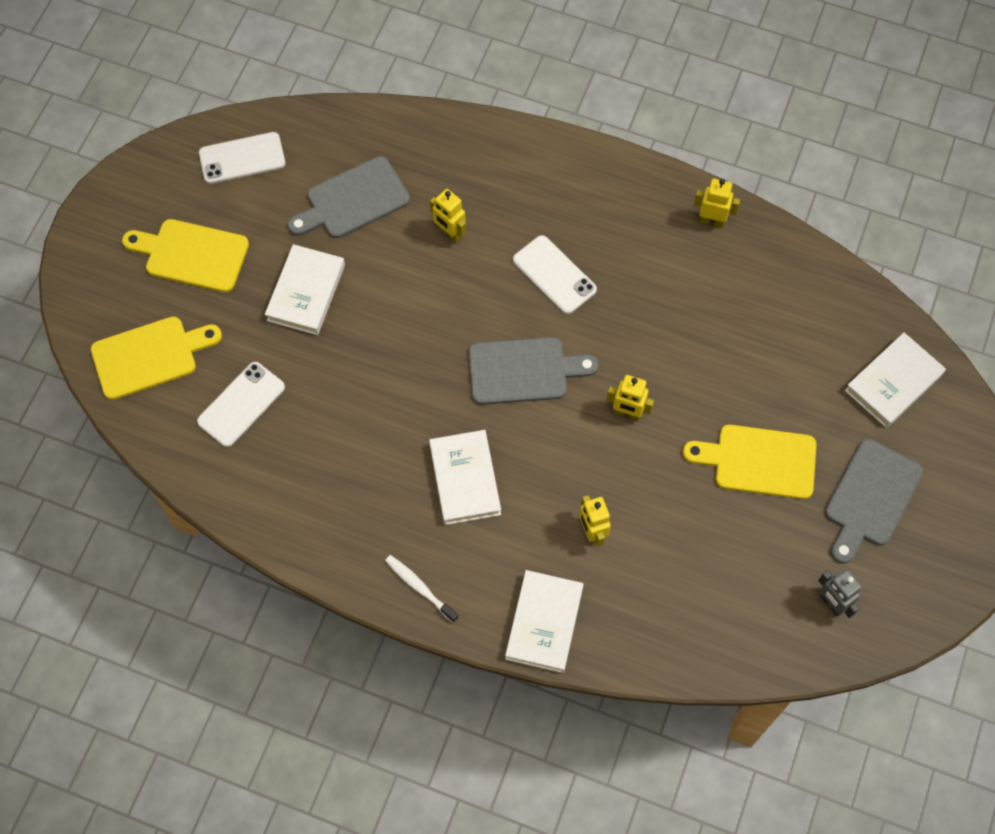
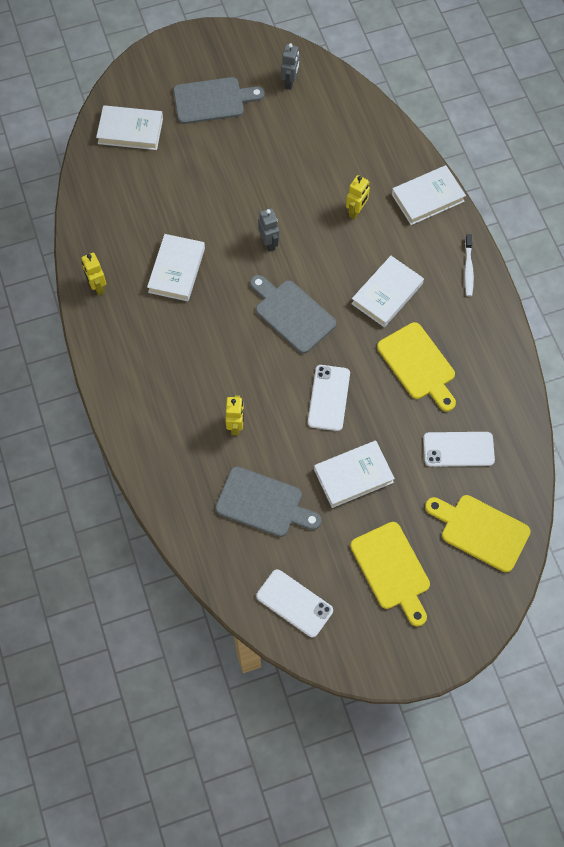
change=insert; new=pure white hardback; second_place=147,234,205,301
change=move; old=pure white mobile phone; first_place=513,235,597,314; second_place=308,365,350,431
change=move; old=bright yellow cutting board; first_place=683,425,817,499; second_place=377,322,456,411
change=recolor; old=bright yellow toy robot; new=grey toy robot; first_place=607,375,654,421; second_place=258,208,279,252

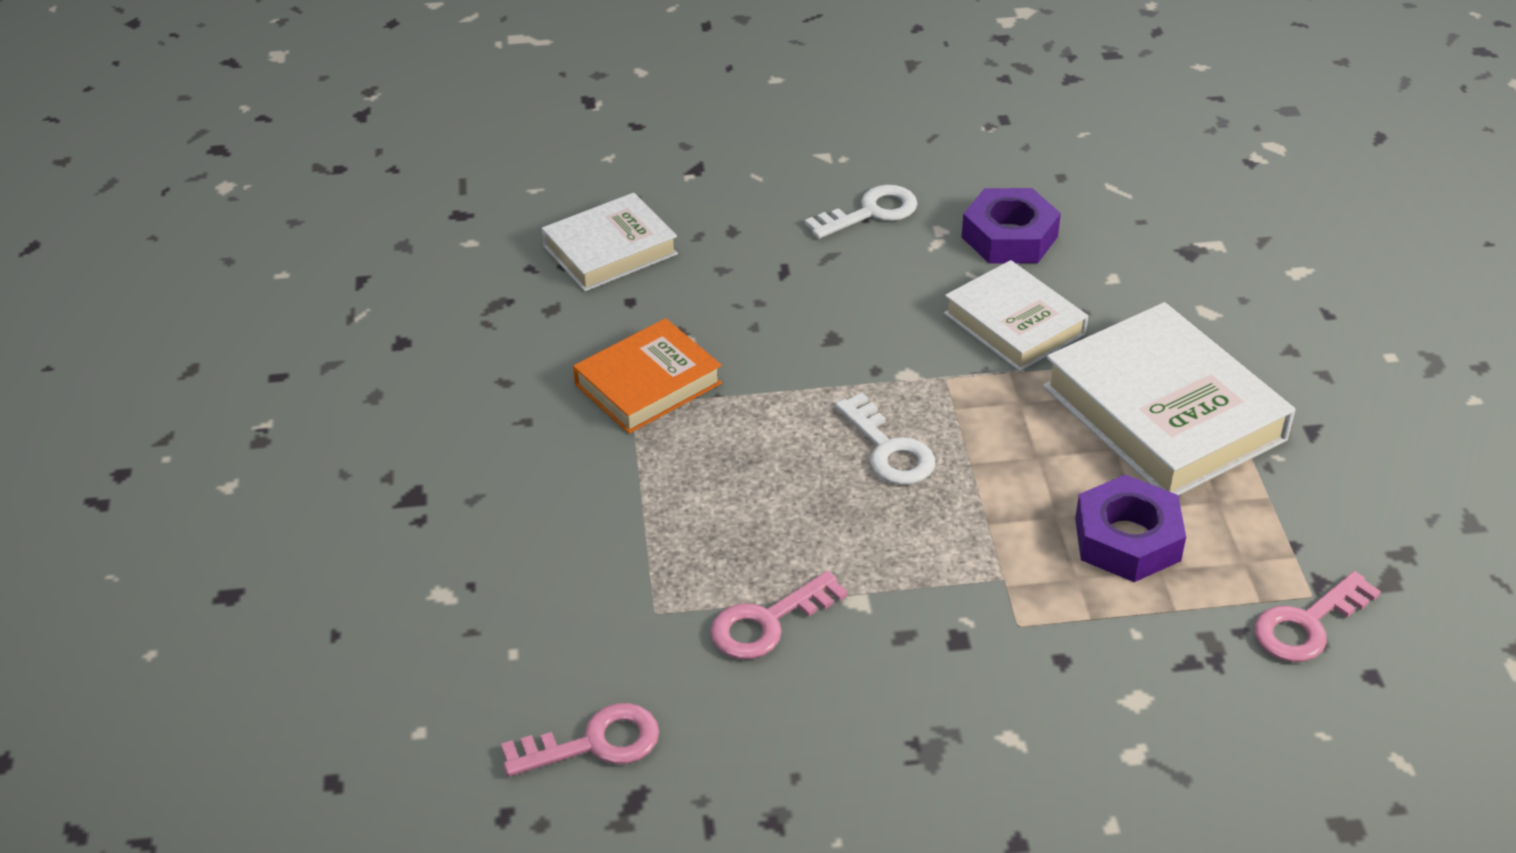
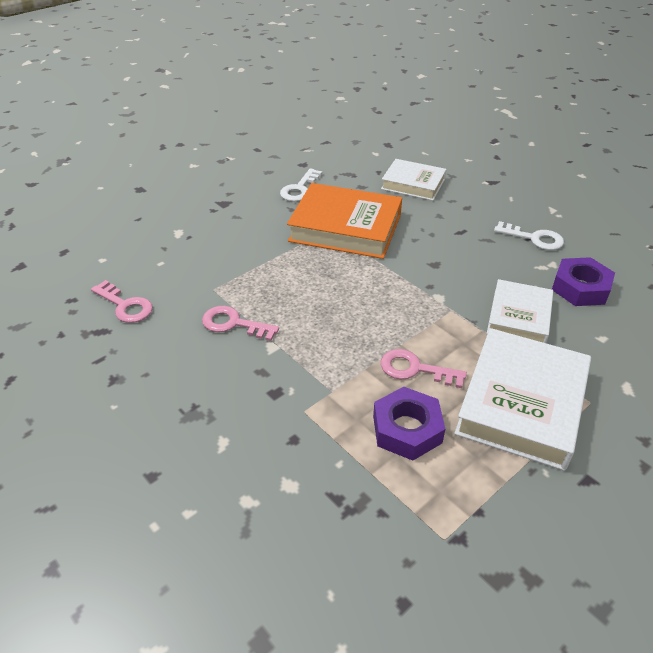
change=move; old=pure white key; first_place=835,393,935,485; second_place=280,168,322,201
change=move; old=rosy key; first_place=1254,571,1381,662; second_place=381,349,467,388
change=resize; old=orange-coloured hardback; first_place=573,318,722,434; second_place=287,183,402,259; factor=1.64

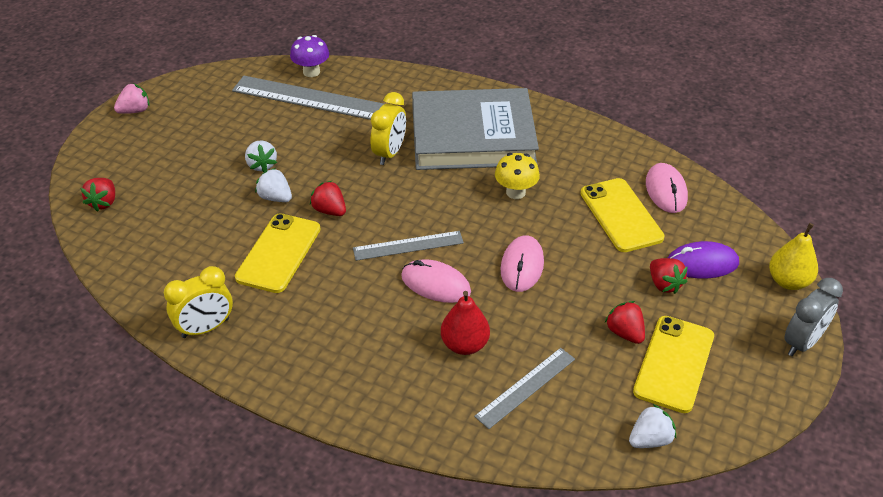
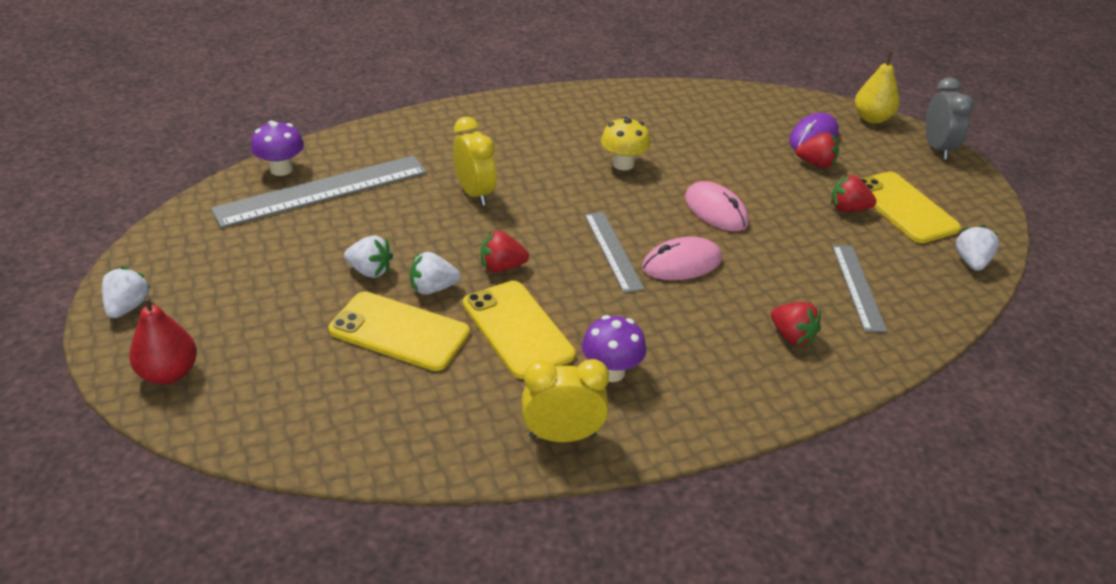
change=delete; old=grey hardback; first_place=412,88,539,170
change=delete; old=rosy computer mouse; first_place=646,163,688,213
change=insert; new=violet mushroom; second_place=582,315,646,382
change=move; old=scarlet toy strawberry; first_place=80,178,115,212; second_place=771,302,821,346
change=move; old=scarlet toy pear; first_place=441,291,490,355; second_place=129,295,197,385
change=move; old=bright yellow mobile phone; first_place=580,178,665,252; second_place=328,292,470,371
change=recolor; old=rosy toy strawberry; new=pure white toy strawberry; first_place=114,83,150,114; second_place=102,267,152,318
change=rotate; old=bright yellow clock; first_place=164,266,233,338; second_place=522,359,609,442; degrees=-105
change=rotate; old=grey measuring stick; first_place=353,231,464,261; second_place=585,212,644,293; degrees=-45

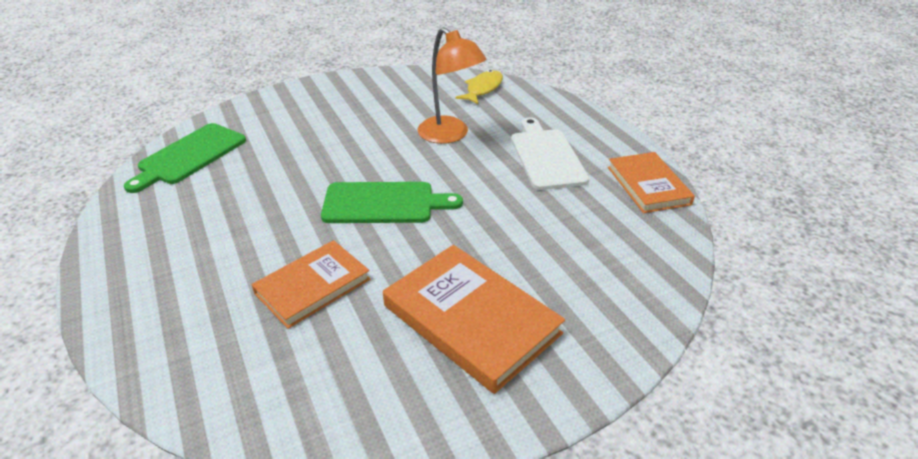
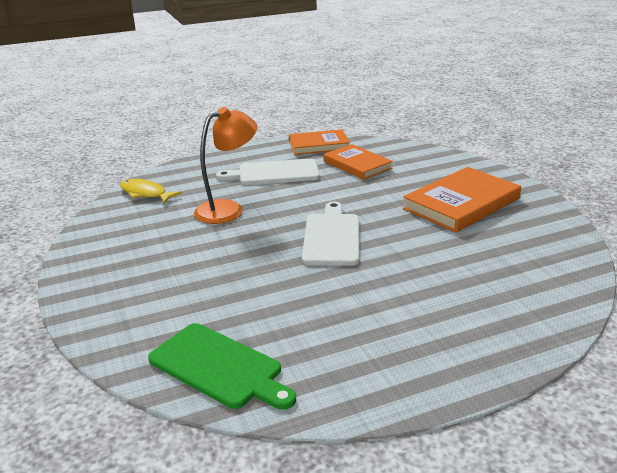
change=move; old=orange-coloured hardback; first_place=252,240,370,329; second_place=323,144,393,180
change=recolor; old=leaf-green cutting board; new=pure white cutting board; first_place=321,182,463,223; second_place=302,202,360,266

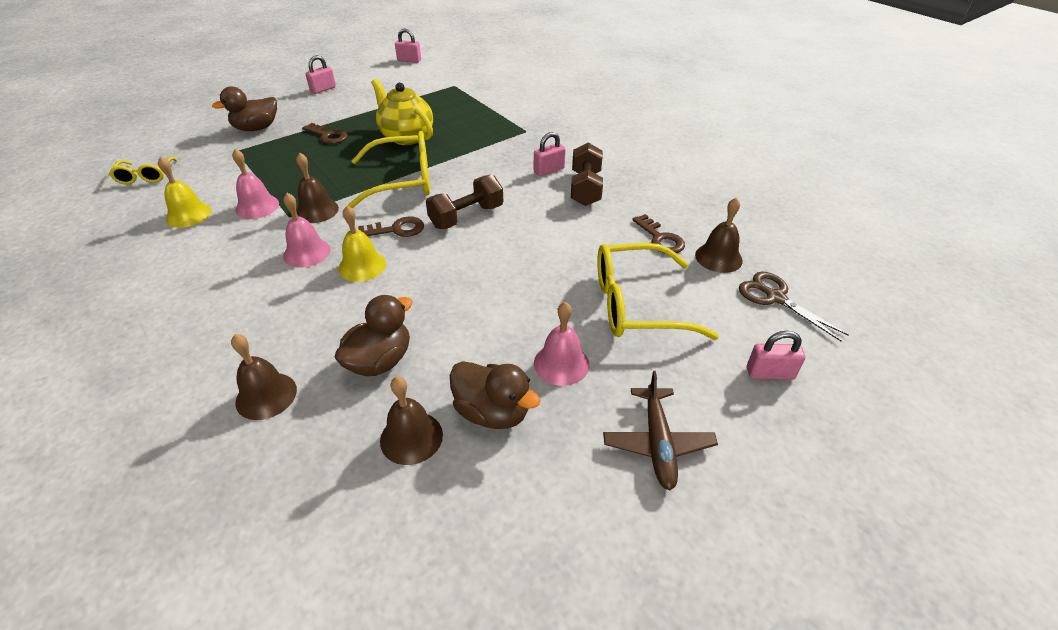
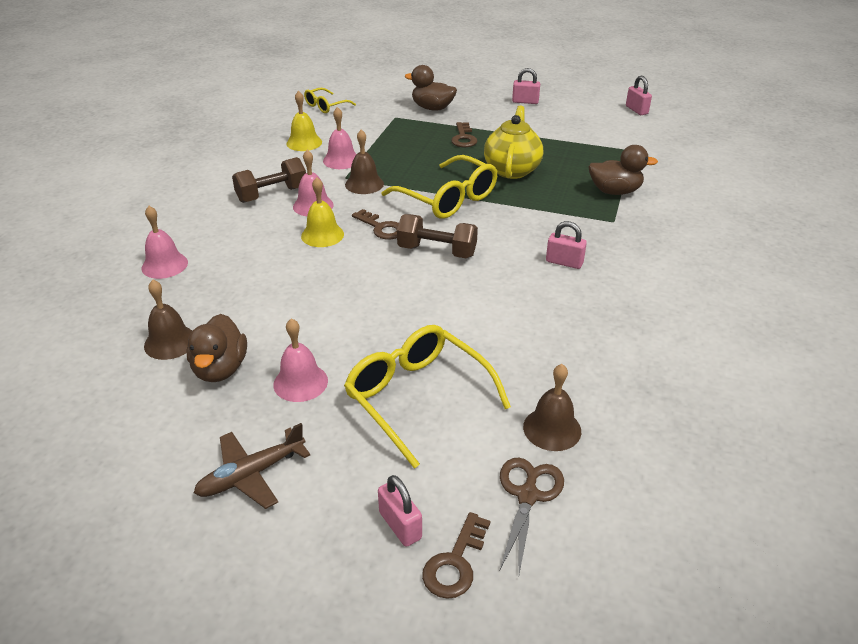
change=move; old=dark brown duck; first_place=334,295,413,376; second_place=589,145,658,195
change=move; old=dark brown free weight; first_place=571,142,603,206; second_place=232,157,306,203
change=move; old=dark brown key; first_place=632,214,685,253; second_place=422,512,490,599
change=recolor; old=dark brown school bell; new=rosy school bell; first_place=231,334,297,420; second_place=141,206,188,279

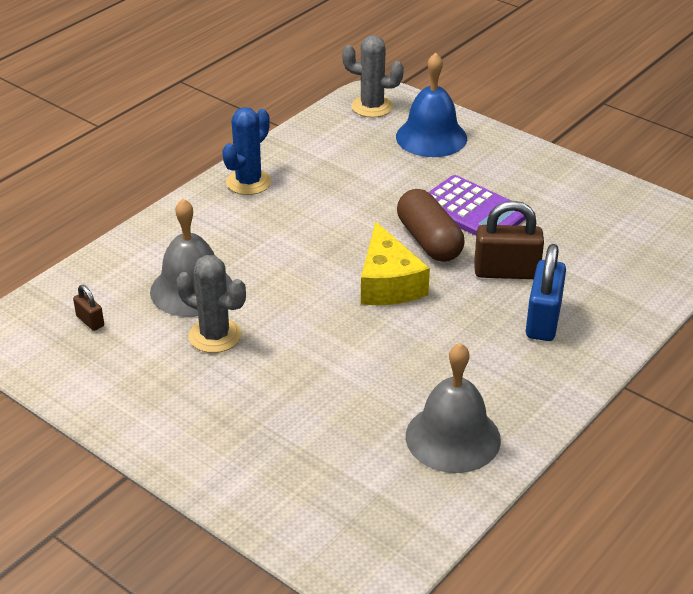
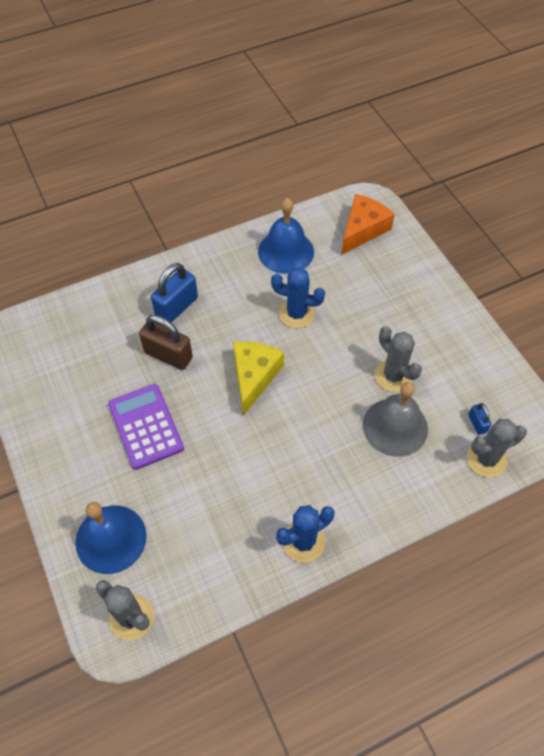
change=delete; old=dark brown pill shape; first_place=397,189,465,262
change=insert; new=royal blue prickly plant; second_place=271,267,325,328
change=insert; new=orange-coloured cheese wedge; second_place=341,194,395,255
change=insert; new=grey prickly plant; second_place=467,419,527,477
change=recolor; old=dark brown small lock; new=royal blue small lock; first_place=73,285,104,331; second_place=468,403,492,435
change=recolor; old=grey school bell; new=royal blue school bell; first_place=406,343,501,473; second_place=258,198,314,274

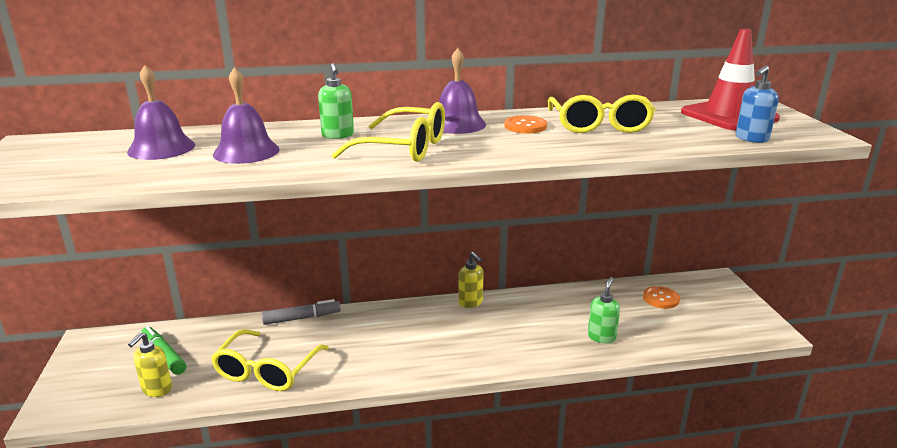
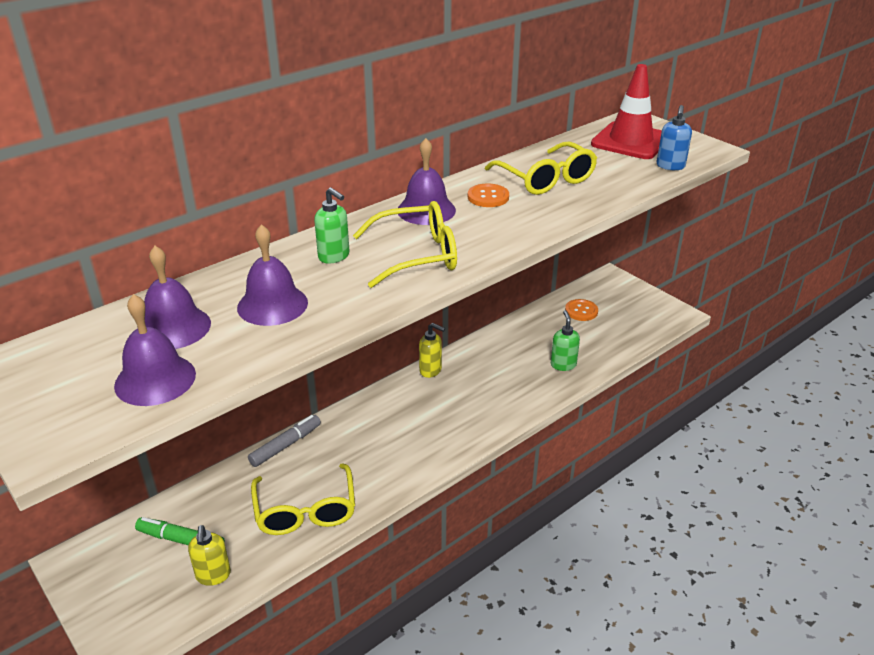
change=insert; new=violet school bell; second_place=114,294,196,406

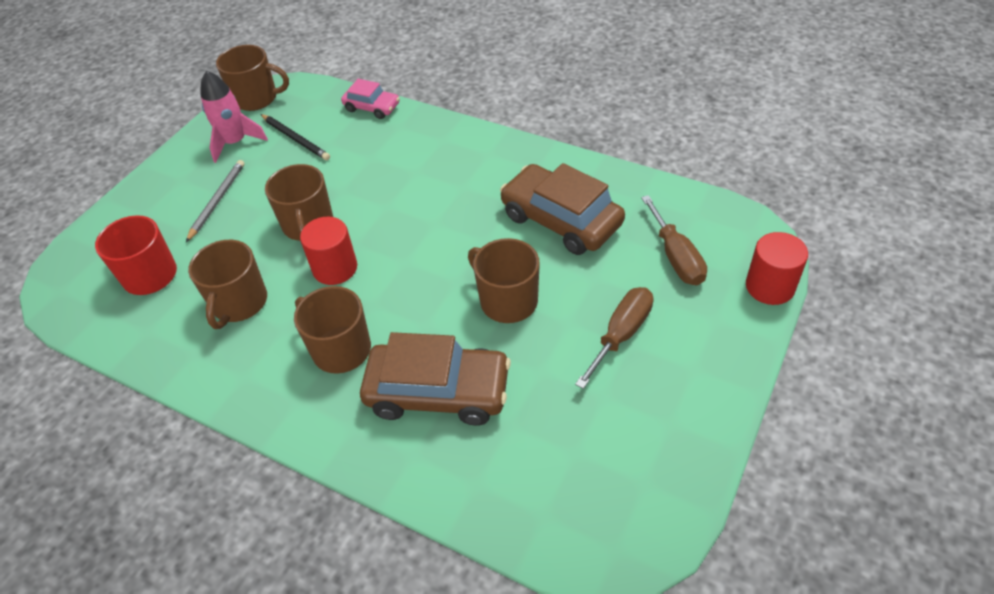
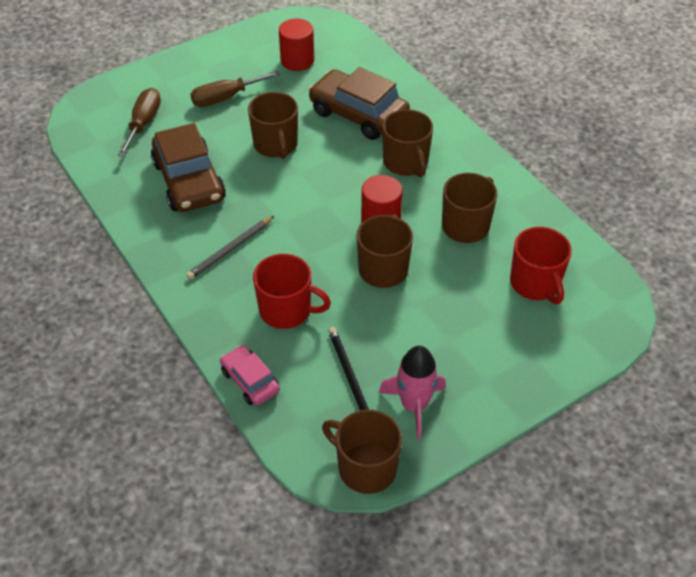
change=insert; new=scarlet mug; second_place=253,254,331,329
change=move; old=grey lead pencil; first_place=186,160,245,242; second_place=186,216,274,280
change=move; old=scarlet cylinder; first_place=746,232,808,305; second_place=279,19,314,71

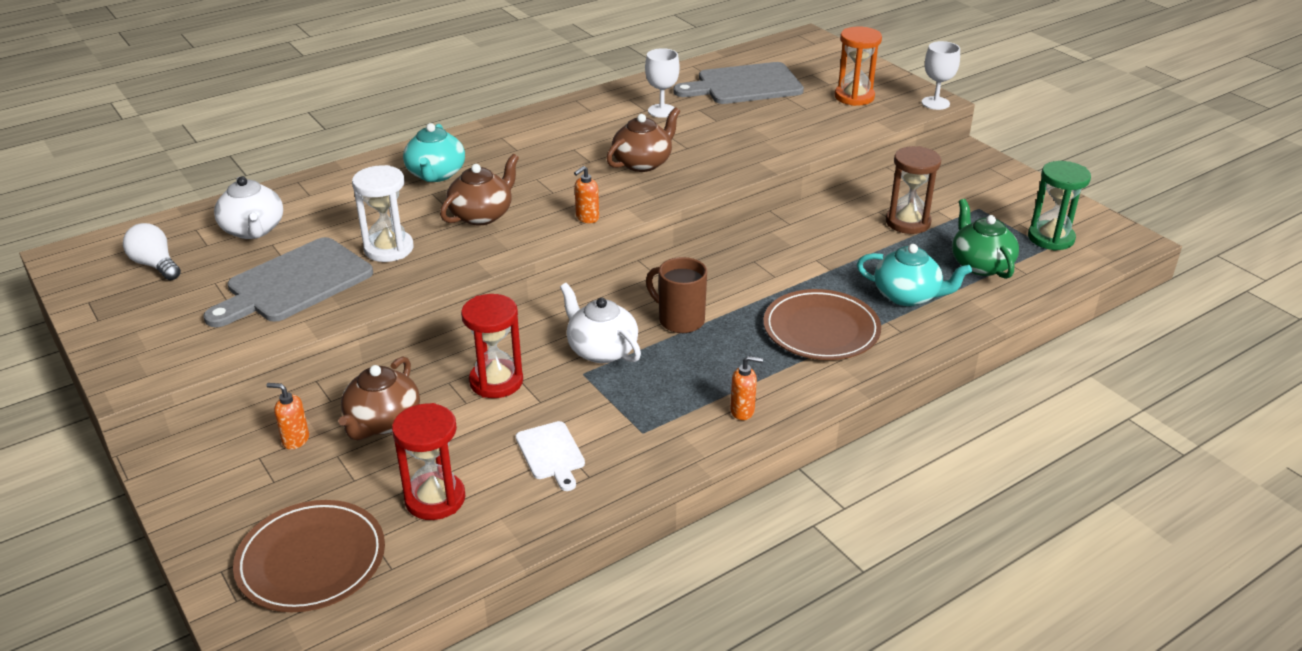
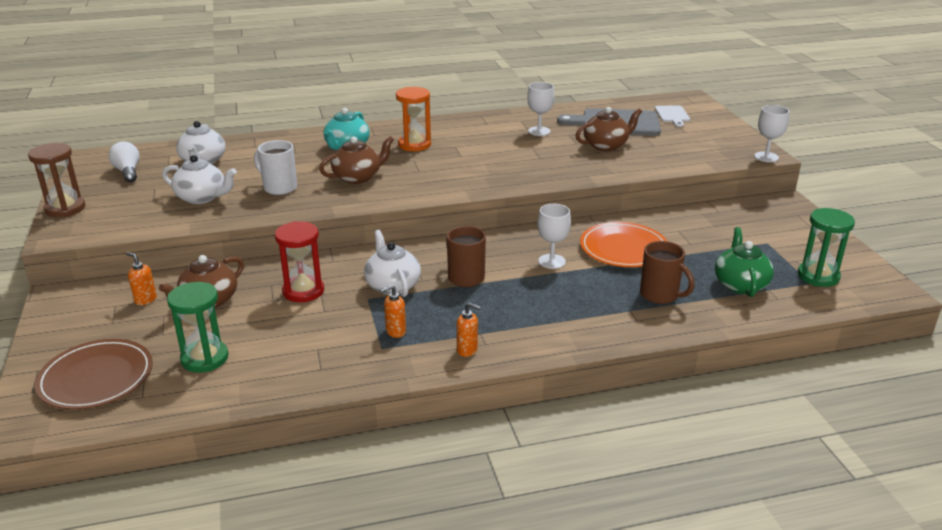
change=delete; old=dark brown dinner plate; first_place=763,289,881,360
change=insert; new=pure white chalice; second_place=537,204,571,269
change=insert; new=orange-coloured dinner plate; second_place=580,222,667,267
change=move; old=pure white cutting board; first_place=516,421,585,491; second_place=655,105,690,127
change=move; old=orange-coloured soap dispenser; first_place=574,166,599,223; second_place=380,285,406,338
change=move; old=dark brown tea pot; first_place=606,107,680,172; second_place=575,107,642,151
change=move; old=orange-coloured hourglass; first_place=835,27,882,106; second_place=396,87,431,151
change=move; old=dark brown hourglass; first_place=886,146,941,234; second_place=28,143,85,217
change=replace; old=grey cutting board; new=pure white tea pot; first_place=203,237,373,327; second_place=162,155,237,204
change=replace; old=pure white hourglass; new=pure white mug; first_place=352,165,413,262; second_place=254,140,297,195
change=replace; old=aqua tea pot; new=dark brown mug; first_place=857,244,972,306; second_place=640,241,695,304
change=recolor; old=scarlet hourglass; new=leaf-green hourglass; first_place=392,403,466,520; second_place=167,282,228,373

